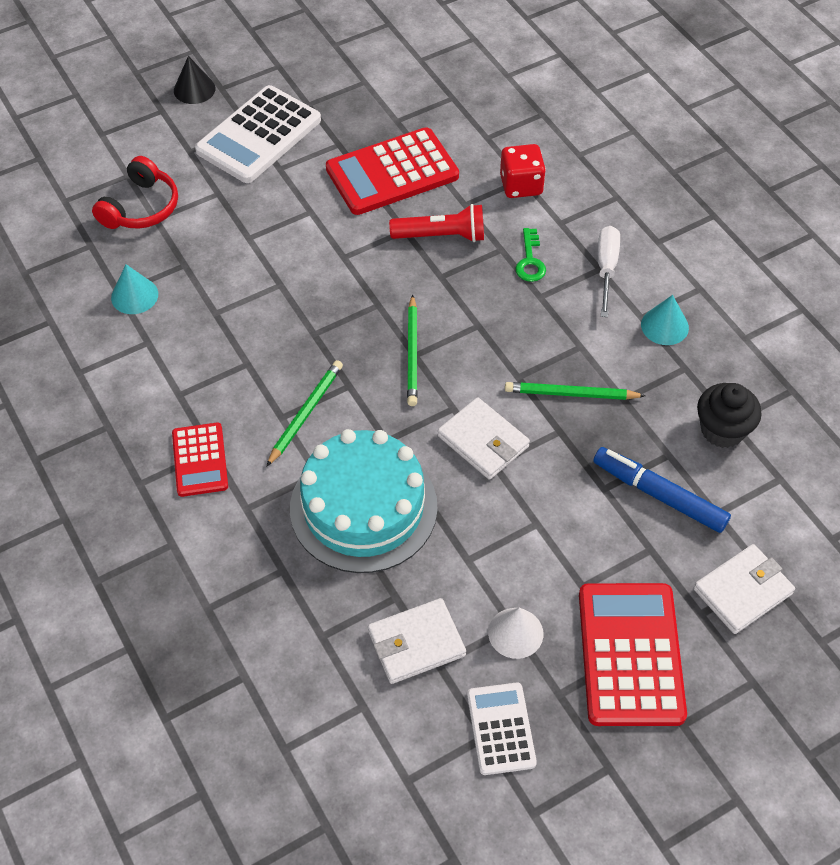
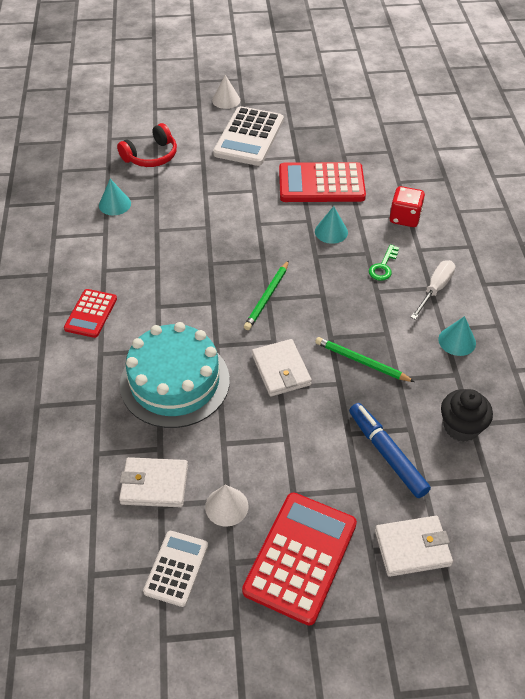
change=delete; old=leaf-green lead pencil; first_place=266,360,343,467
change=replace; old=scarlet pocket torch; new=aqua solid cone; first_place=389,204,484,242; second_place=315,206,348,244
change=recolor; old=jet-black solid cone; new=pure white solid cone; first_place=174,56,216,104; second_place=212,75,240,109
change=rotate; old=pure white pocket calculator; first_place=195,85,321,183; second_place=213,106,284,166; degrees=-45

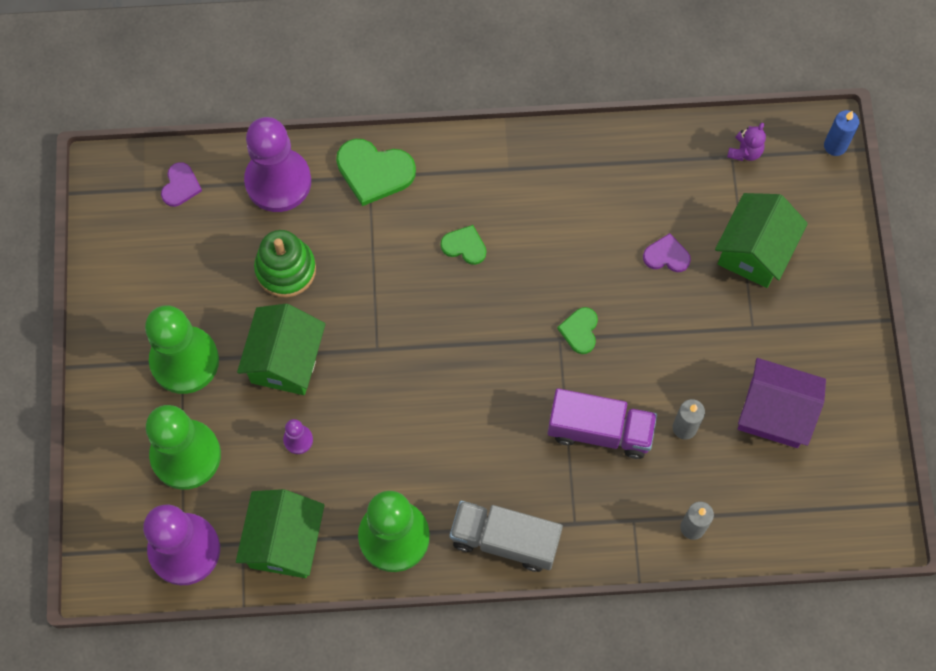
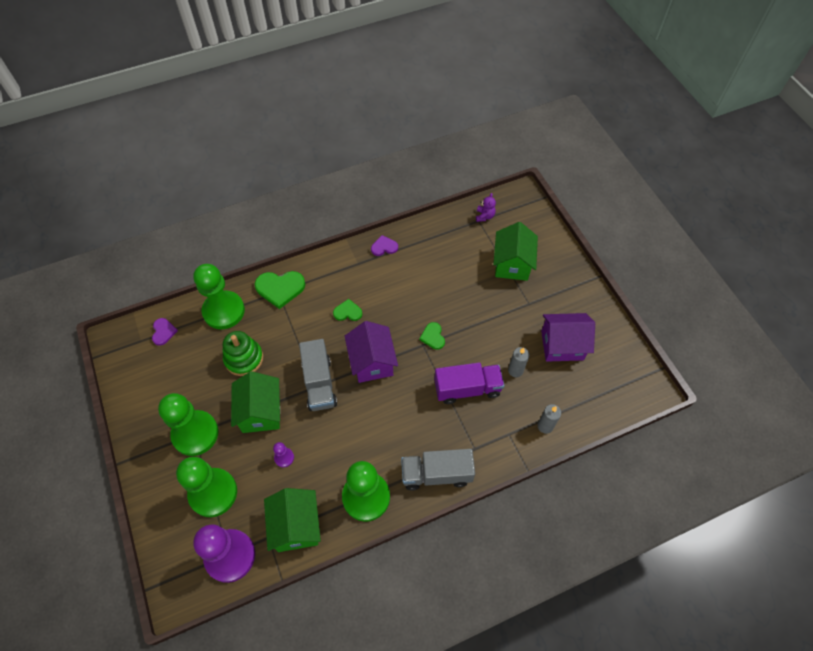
change=delete; old=royal blue pillar candle; first_place=824,110,859,156
change=insert; new=grey truck; second_place=299,339,337,411
change=insert; new=violet cottage; second_place=345,321,398,383
change=move; old=violet love heart; first_place=643,233,691,272; second_place=371,235,398,256
change=recolor; old=violet pawn; new=leaf-green pawn; first_place=244,117,311,212; second_place=194,264,245,330

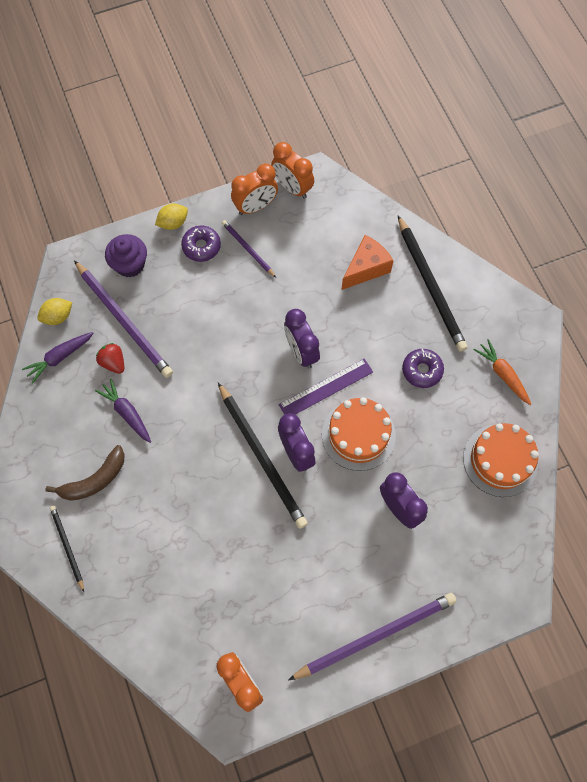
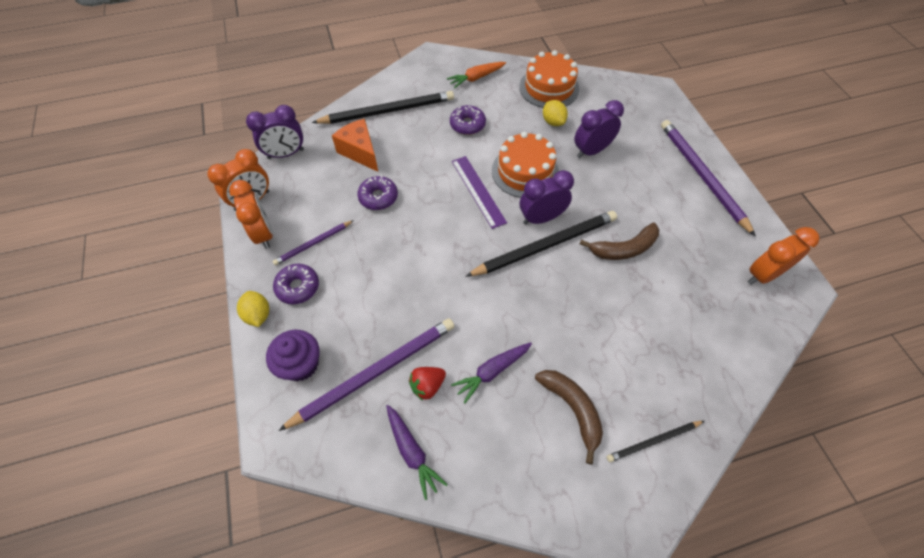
change=insert; new=violet donut; second_place=357,175,398,210
change=insert; new=dark brown toy banana; second_place=580,223,659,260
change=move; old=bright yellow citrus fruit; first_place=37,298,72,325; second_place=543,100,568,126
change=move; old=violet clock; first_place=284,309,320,368; second_place=246,105,304,159

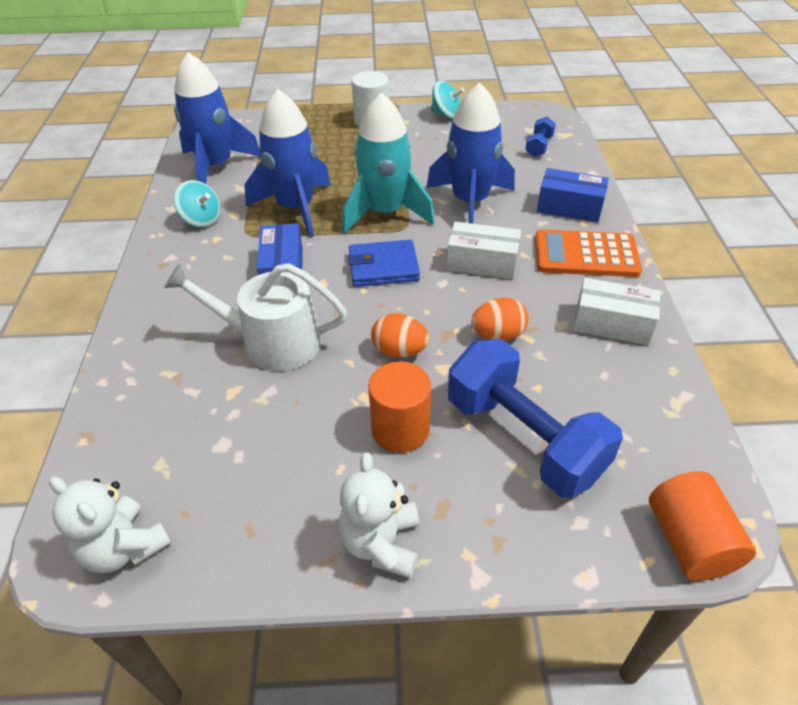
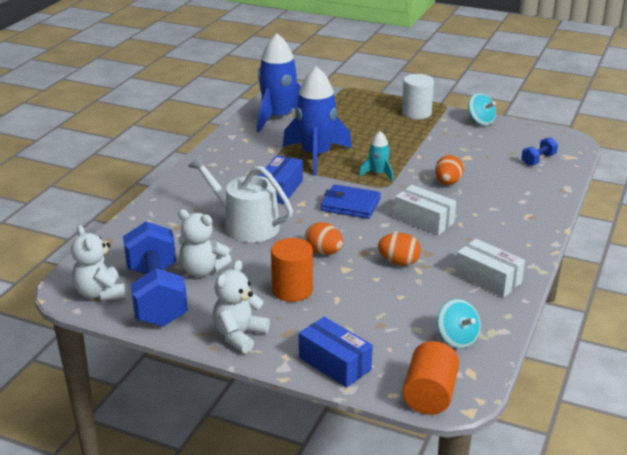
change=delete; old=orange-coloured pocket calculator; first_place=535,230,642,277
change=insert; new=pure white stuffed bear; second_place=178,209,231,277
change=move; old=aqua spinning top; first_place=174,180,220,227; second_place=437,299,481,349
change=move; old=royal blue free weight; first_place=448,339,623,498; second_place=123,221,188,327
change=move; old=royal blue package; first_place=537,168,609,223; second_place=299,317,373,388
change=replace; old=royal blue rocket; new=orange-coloured toy egg; first_place=427,83,515,224; second_place=435,155,464,185
change=resize; old=aqua rocket; first_place=342,93,435,234; second_place=359,131,393,181; factor=0.48

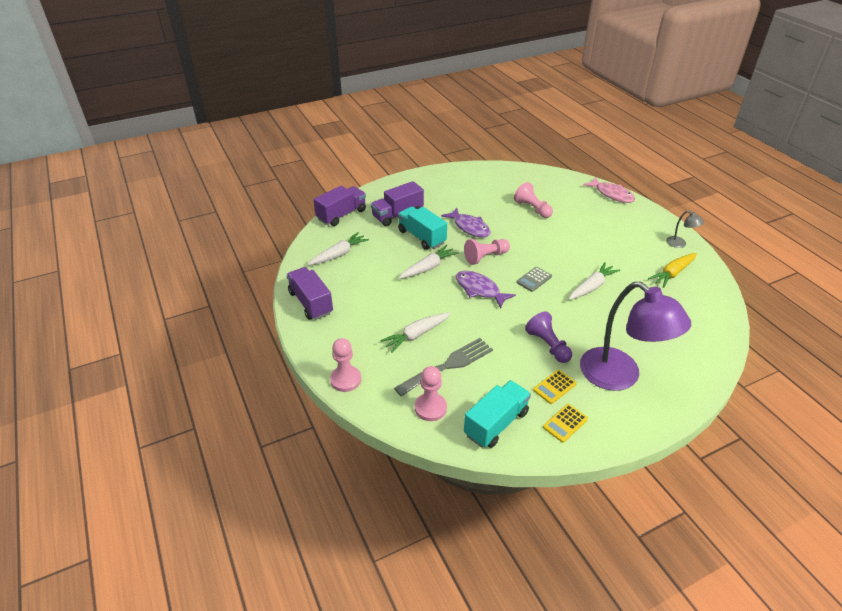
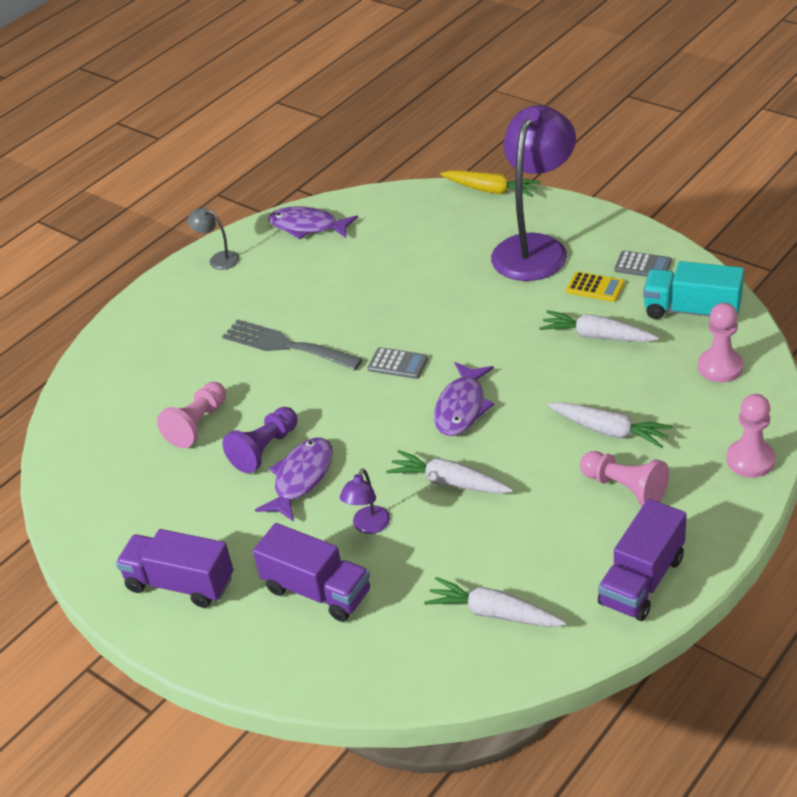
change=delete; old=rosy fish; first_place=583,177,635,203
change=insert; new=violet fish; second_place=268,206,358,239
change=move; old=violet truck; first_place=314,186,366,226; second_place=116,529,233,608
change=move; old=grey fork; first_place=394,338,493,396; second_place=222,319,363,370
change=move; old=rosy pawn; first_place=464,239,510,265; second_place=580,451,669,506
change=move; old=violet pawn; first_place=525,311,572,363; second_place=222,407,298,473
change=move; old=pure white root vegetable; first_place=569,262,620,300; second_place=539,310,659,342
change=move; old=bright yellow root vegetable; first_place=648,253,697,288; second_place=440,170,541,197
change=replace; old=aqua truck; new=violet lamp; first_place=398,207,447,250; second_place=340,468,390,534
change=recolor; old=bright yellow pocket calculator; new=grey pocket calculator; first_place=543,404,588,443; second_place=614,251,672,277
change=rotate; old=grey lamp; first_place=666,210,704,248; second_place=187,207,239,270; degrees=-90

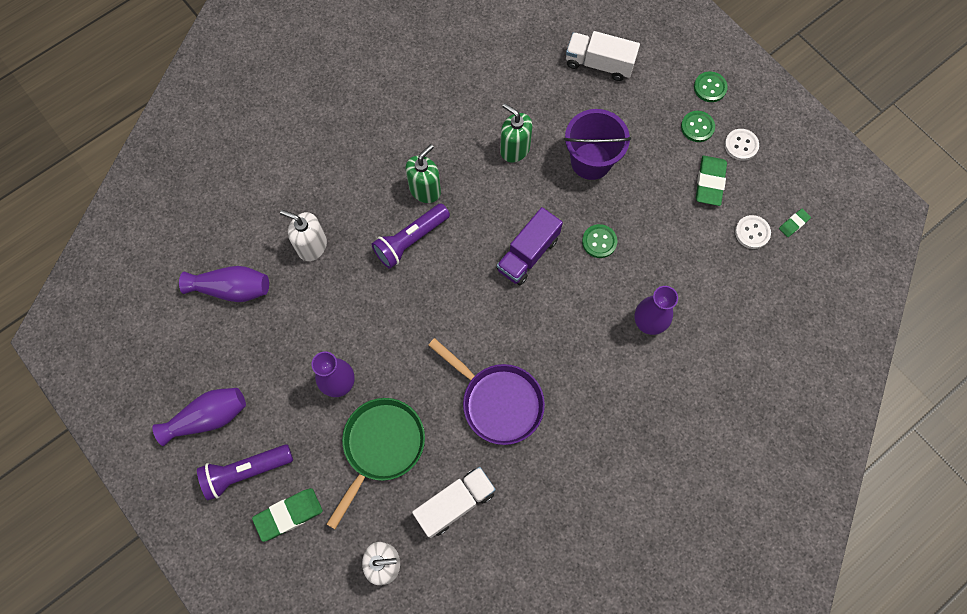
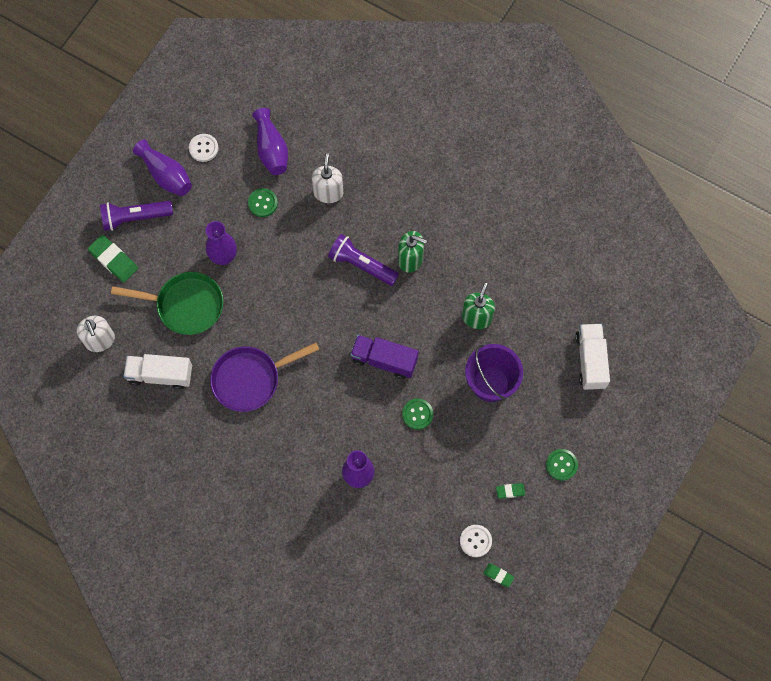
change=move; old=leaf-green shirt button; first_place=694,72,728,102; second_place=248,188,278,217
change=move; old=pure white shirt button; first_place=725,129,759,161; second_place=189,134,218,162
change=rotate; old=violet pocket torch; first_place=197,444,293,500; second_place=100,201,173,231; degrees=-60
change=rotate; old=pure white truck; first_place=412,467,496,538; second_place=123,354,192,389; degrees=150
change=rotate; old=violet pan; first_place=428,338,545,445; second_place=210,343,319,412; degrees=45
change=resize; old=leaf-green gum eraser; first_place=696,156,727,206; second_place=496,483,525,499; factor=0.54

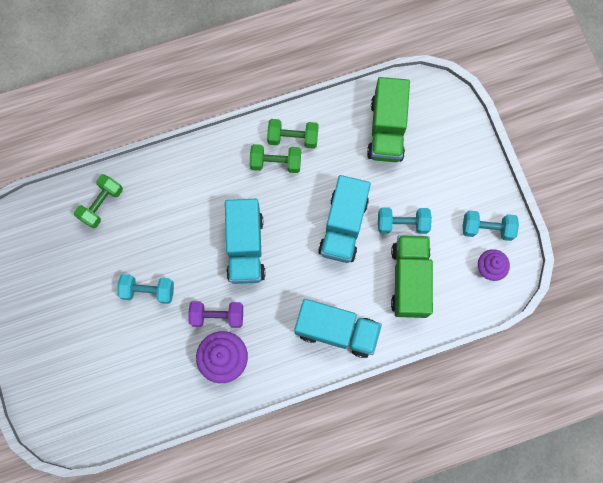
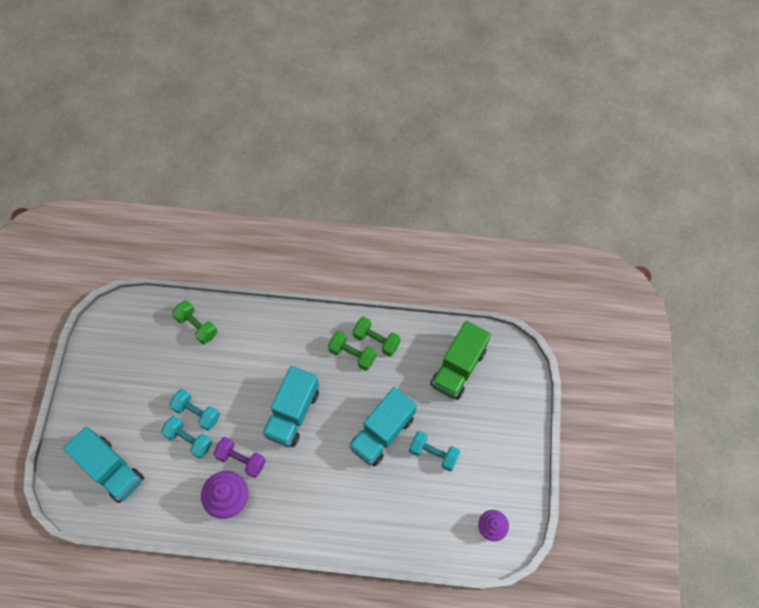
change=delete; old=leaf-green truck; first_place=391,235,433,318
change=move; old=aqua truck; first_place=295,299,382,358; second_place=63,427,144,503
change=move; old=aqua free weight; first_place=463,210,519,241; second_place=161,416,212,459
change=rotate; old=leaf-green free weight; first_place=74,174,123,229; second_place=172,301,217,344; degrees=75

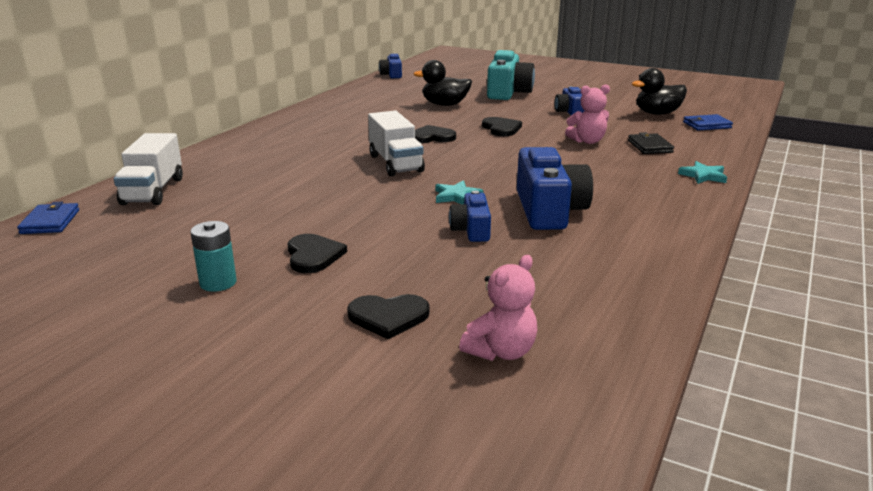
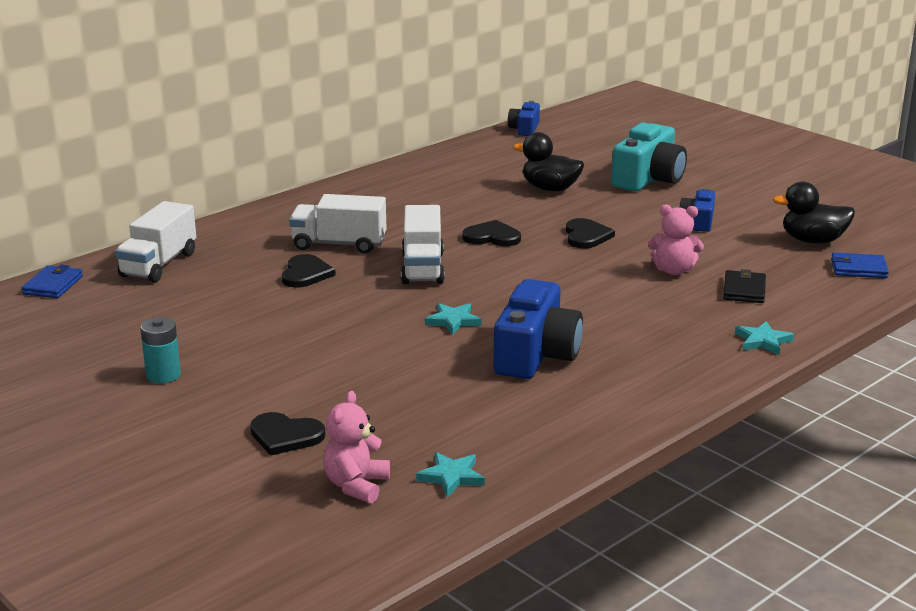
change=delete; old=royal blue photo camera; first_place=449,190,491,242
change=insert; new=pure white truck; second_place=289,194,386,254
change=insert; new=aqua five-pointed star; second_place=416,452,485,498
change=move; old=jet-black love heart; first_place=288,234,347,273; second_place=282,254,336,288
change=rotate; old=rosy stuffed bear; first_place=459,255,537,361; second_place=323,391,390,503; degrees=135

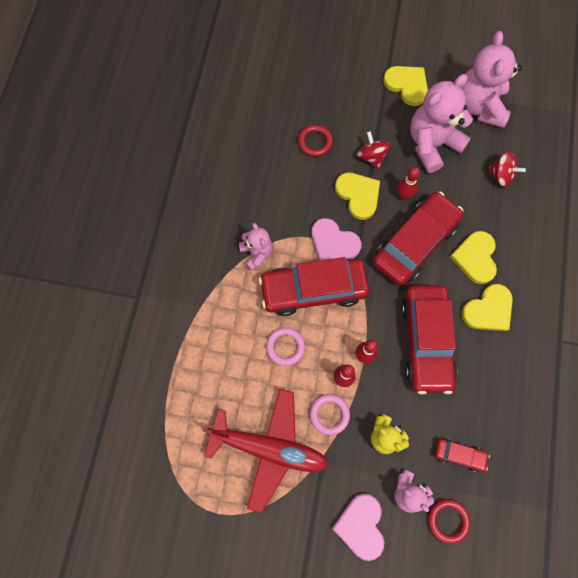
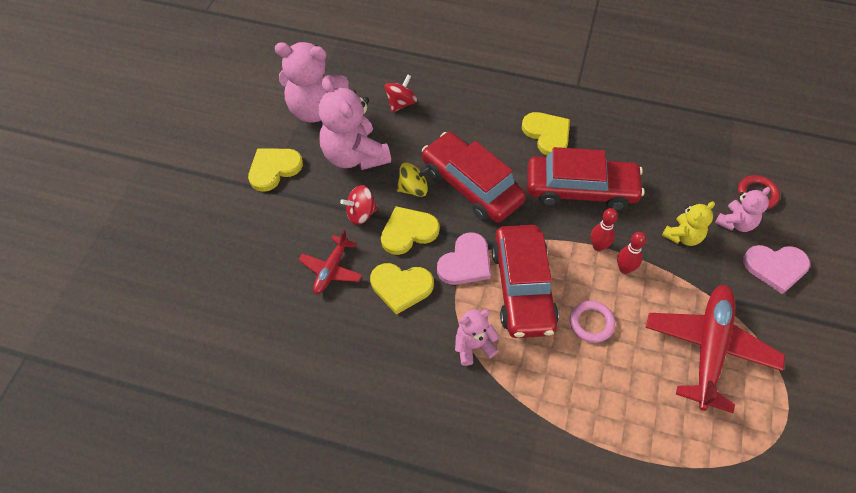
change=delete; old=rosy hoop; first_place=310,394,350,435
change=delete; old=scarlet automobile; first_place=435,438,490,472
change=move; old=bright yellow love heart; first_place=450,231,497,284; second_place=370,263,434,315
change=replace; old=scarlet hoop; new=scarlet toy plane; first_place=298,125,333,157; second_place=299,230,362,294
change=replace; old=scarlet skittle; new=bright yellow spinning top; first_place=397,167,420,200; second_place=397,163,431,197

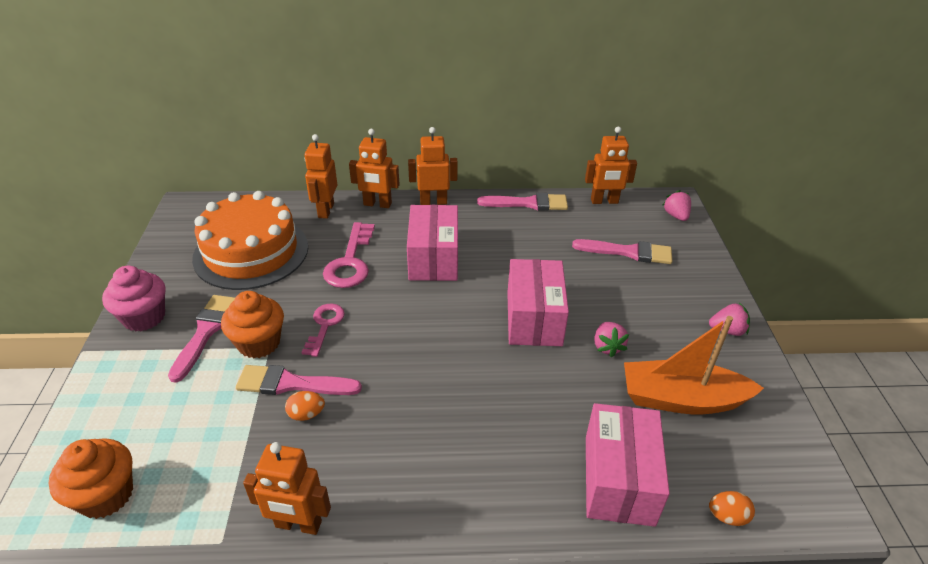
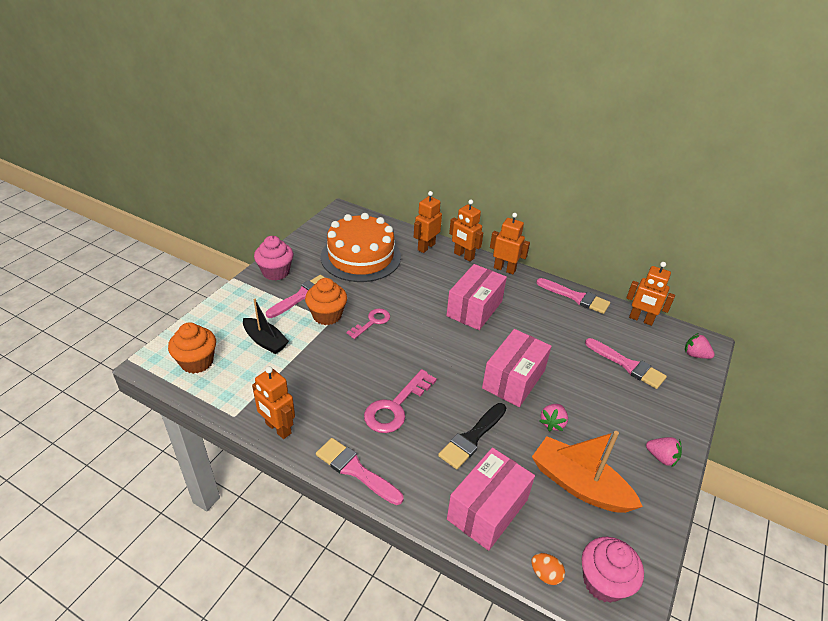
change=delete; old=orange-coloured toy egg; first_place=285,391,325,421
change=insert; new=jet-black toy boat; second_place=243,299,289,354
change=insert; new=jet-black paintbrush; second_place=438,403,506,469
change=insert; new=rosy fairy cake; second_place=582,537,644,603
change=move; old=rosy paintbrush; first_place=236,365,362,395; second_place=316,438,403,505
change=move; old=rosy key; first_place=323,222,375,288; second_place=364,369,437,433
change=rotate; old=rosy toy strawberry; first_place=663,190,691,221; second_place=685,333,715,359; degrees=-75

